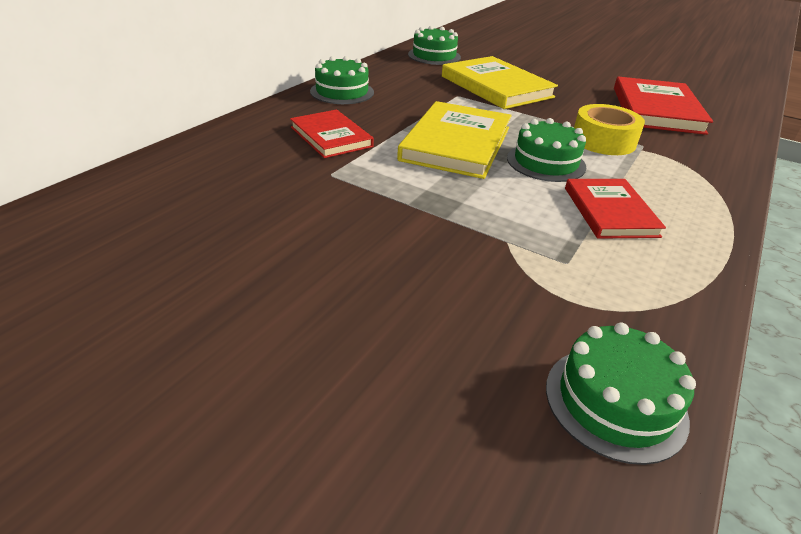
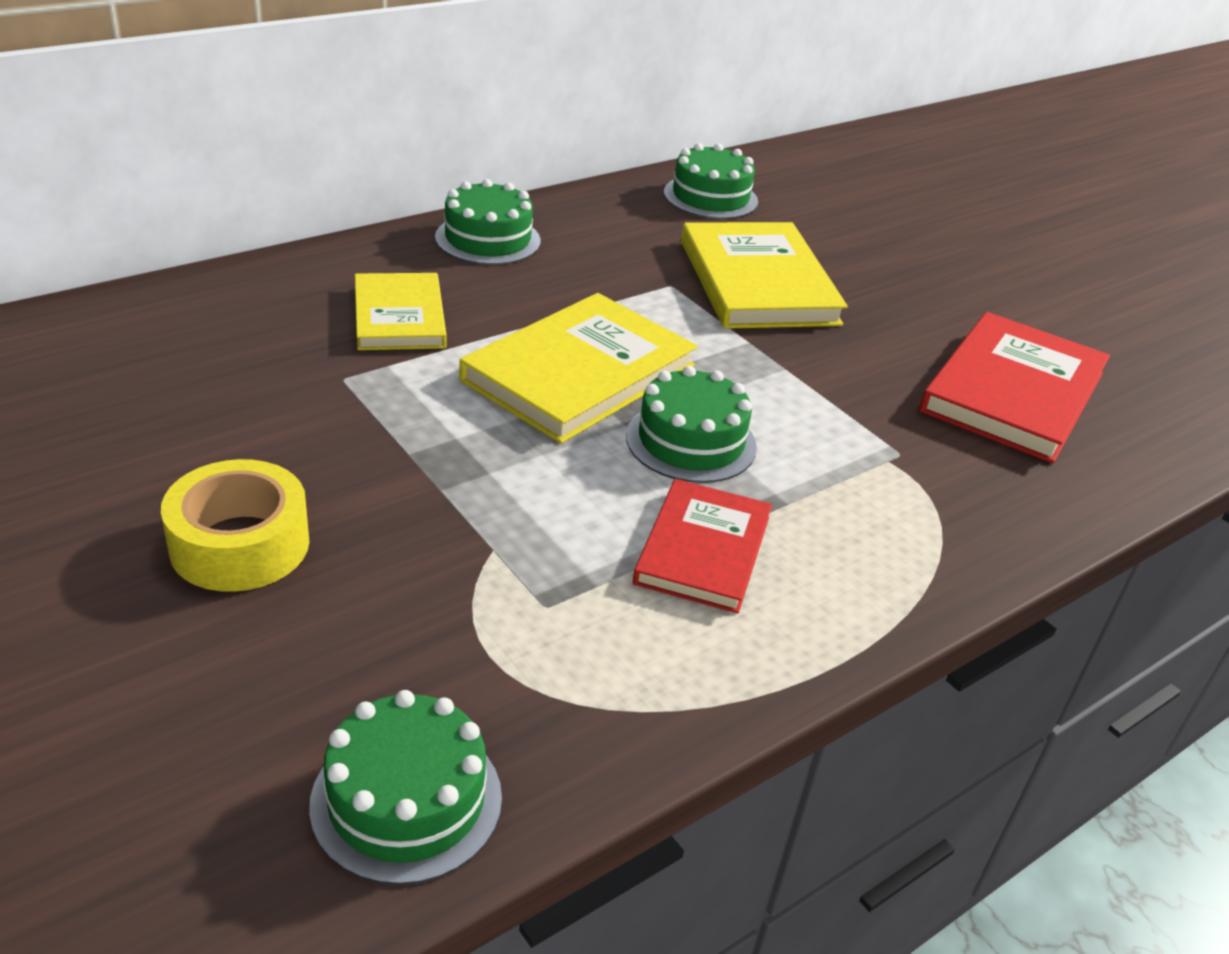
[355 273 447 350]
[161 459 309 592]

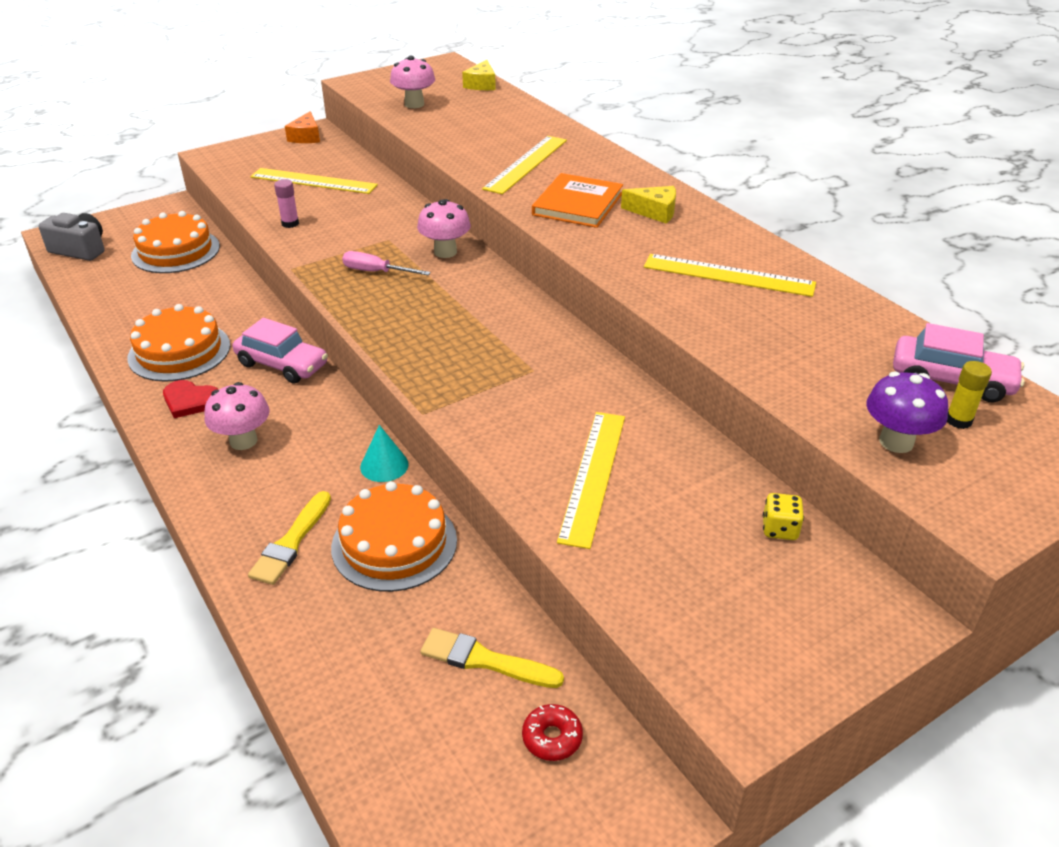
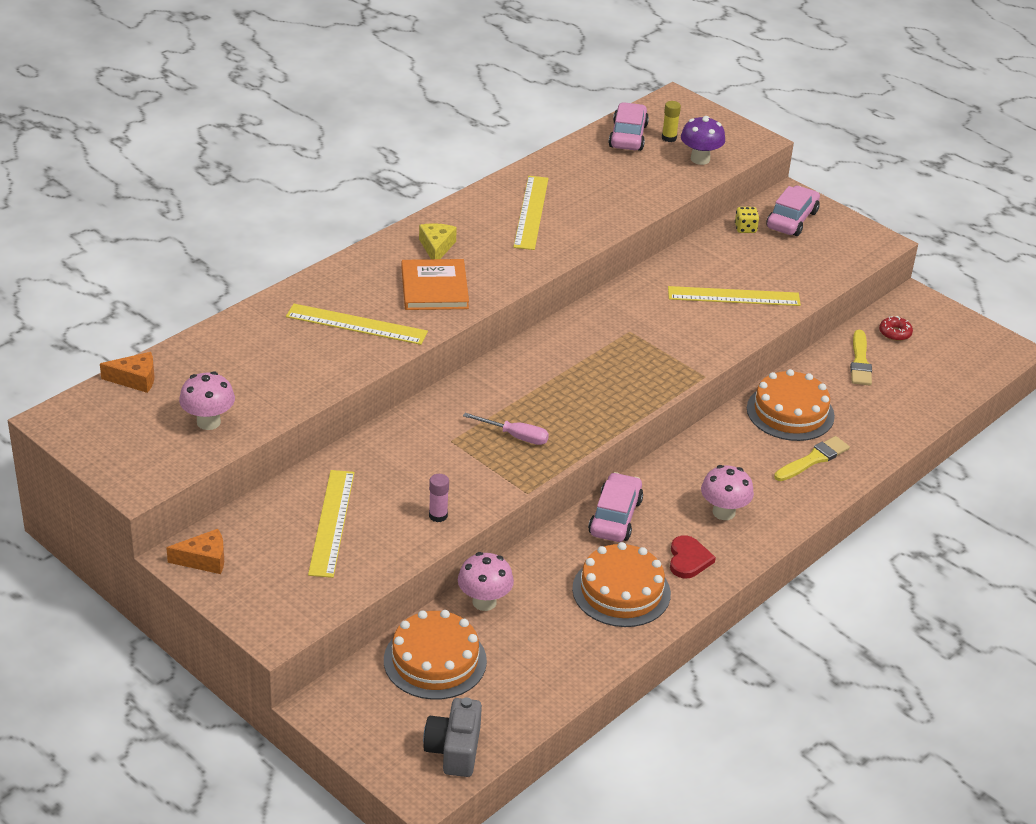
[774 436 850 481]
[463 413 549 445]
[360 425 409 482] (first image)
[458 552 514 611]
[100 352 155 393]
[401 259 469 310]
[766 186 820 236]

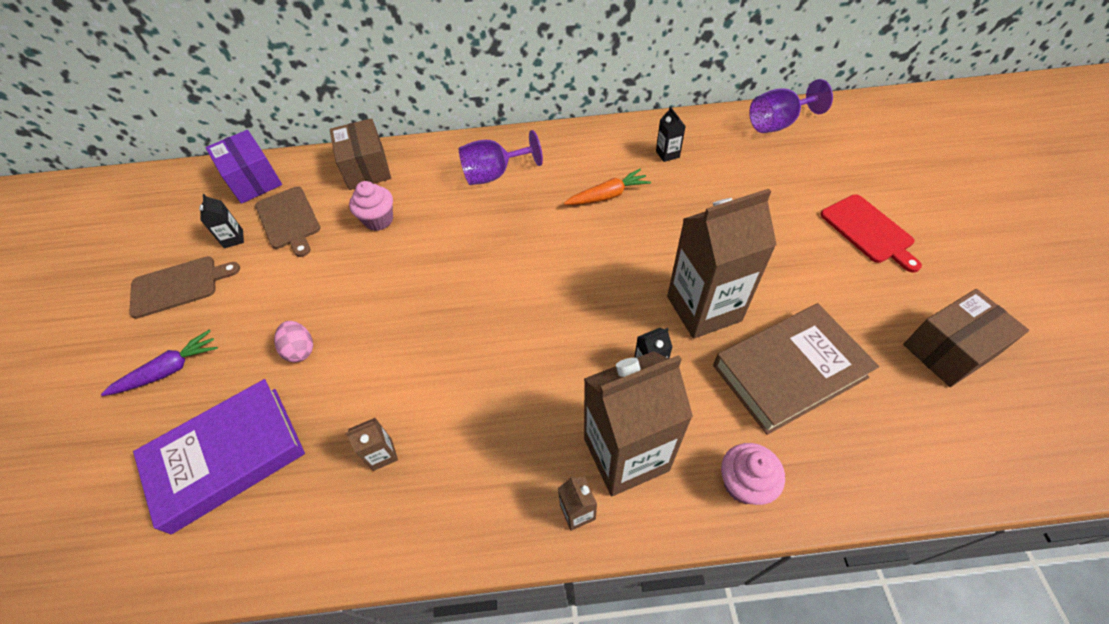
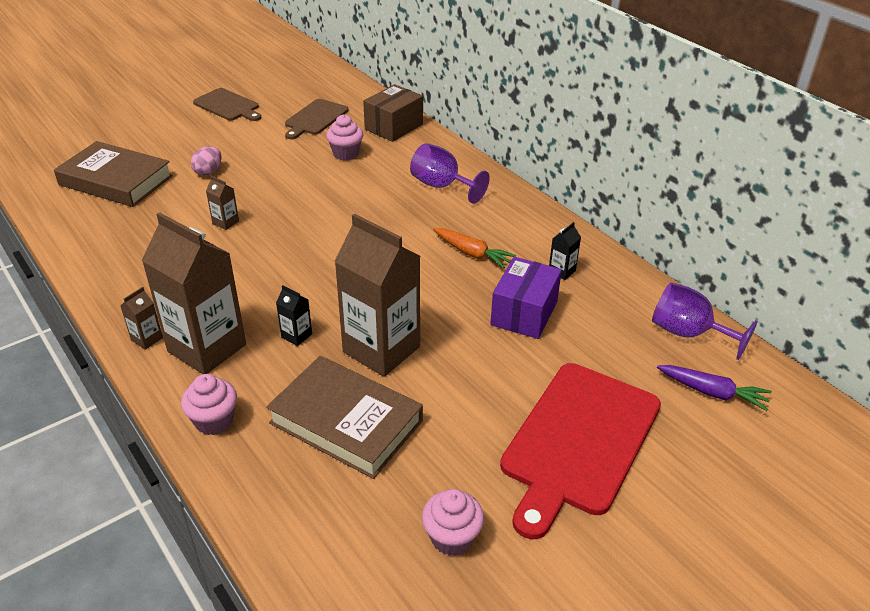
[657 365 772 411]
[54 141 173 207]
[199 194 244 248] (first image)
[490 257 562 339]
[206 176 239 230]
[500 363 661 539]
[422 489 484 556]

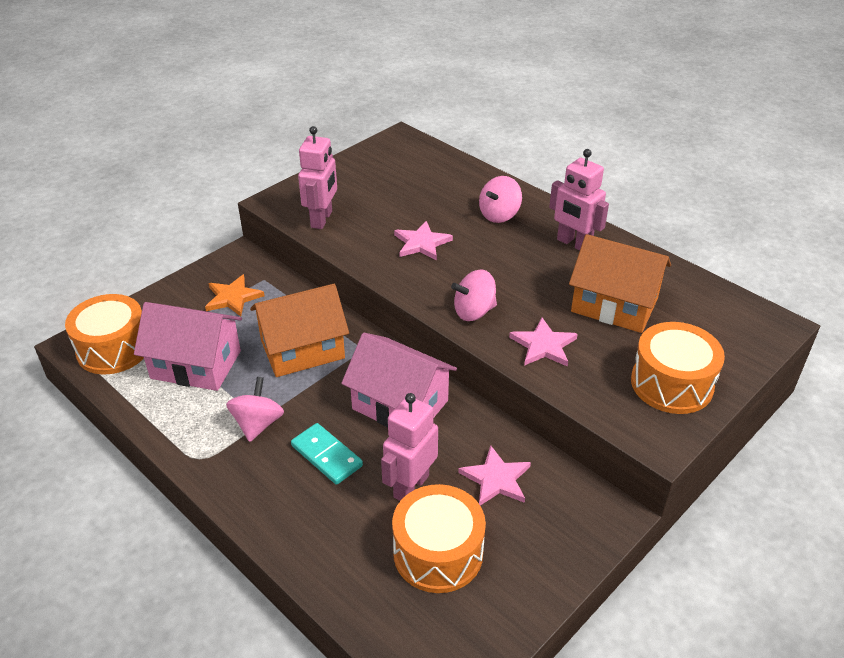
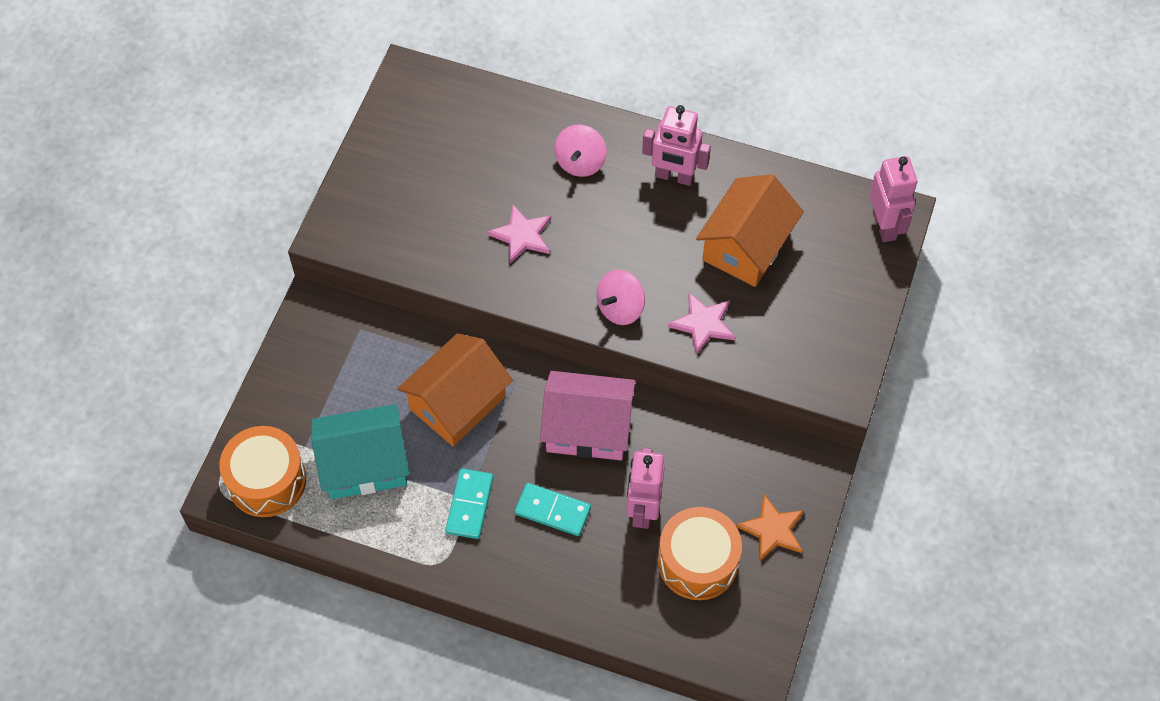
[311 404 409 499]
[736 495 804 561]
[445 468 493 539]
[869 156 917 242]
[458 445 531 506] (first image)
[696 174 804 287]
[631 322 725 414] (first image)

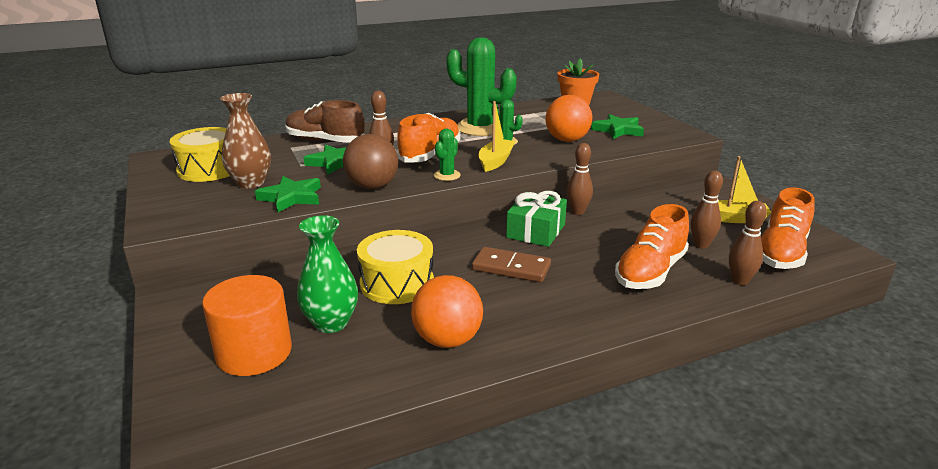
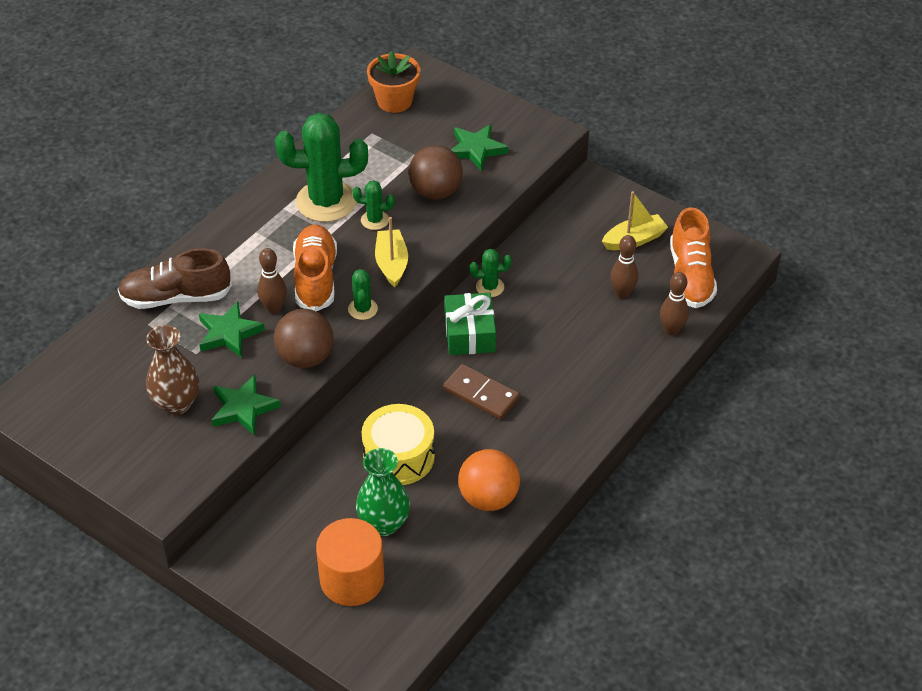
[170 127 230 182] (first image)
[443 364 520 420]
[409 145 463 200]
[470 249 512 297]
[615 204 689 289] (first image)

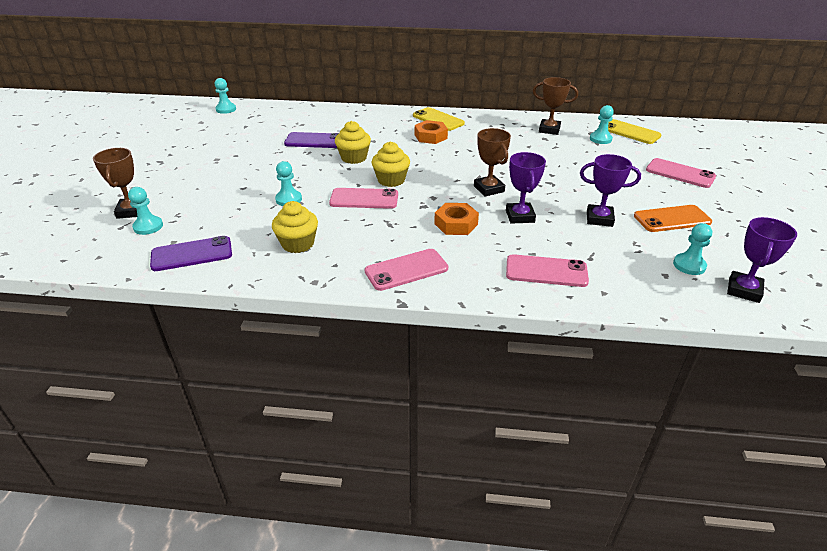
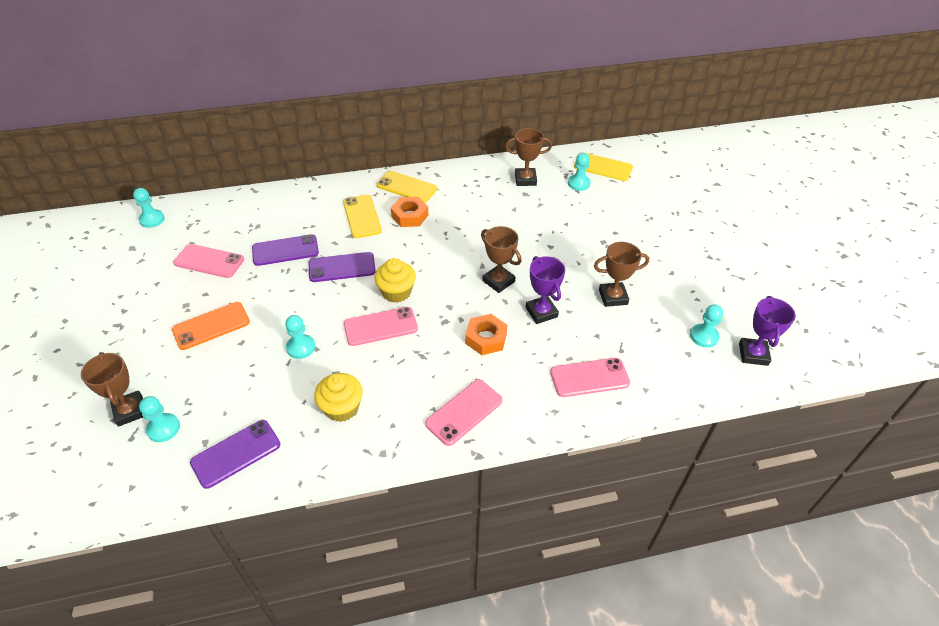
[308 252 376 282]
[594 242 649 307]
[172 302 250 350]
[173 244 244 278]
[343 195 382 238]

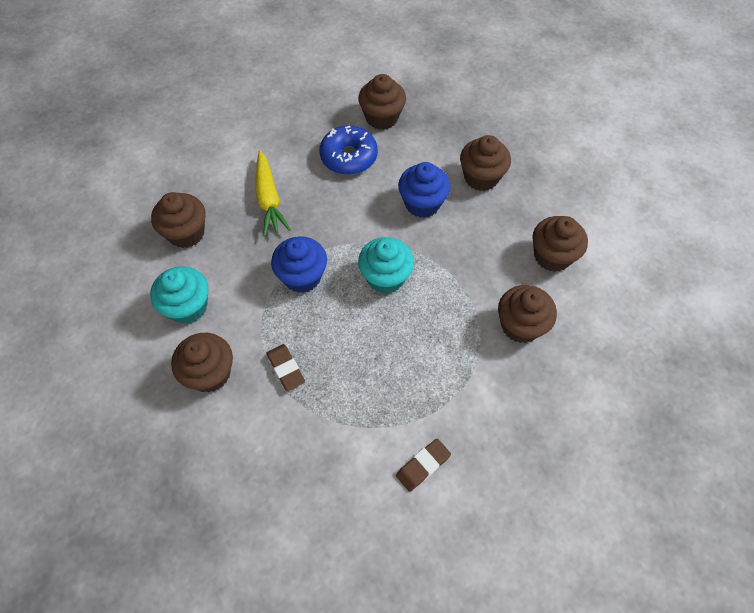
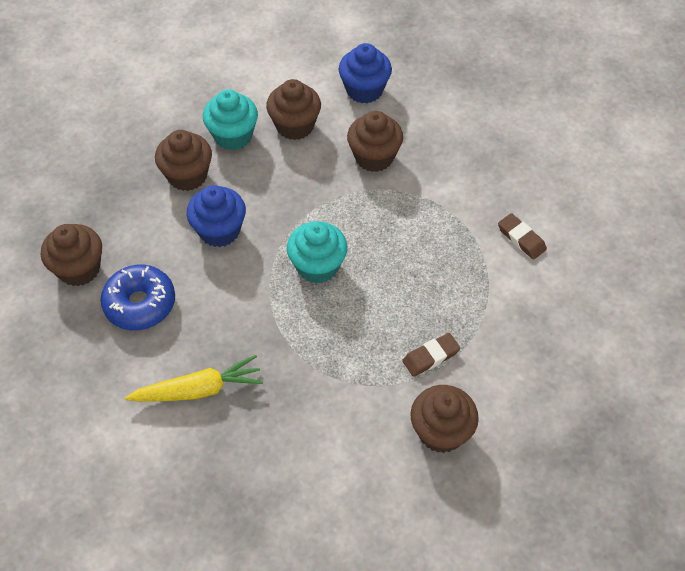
[203 89 258 150]
[151 192 206 248] (first image)
[339 43 392 104]

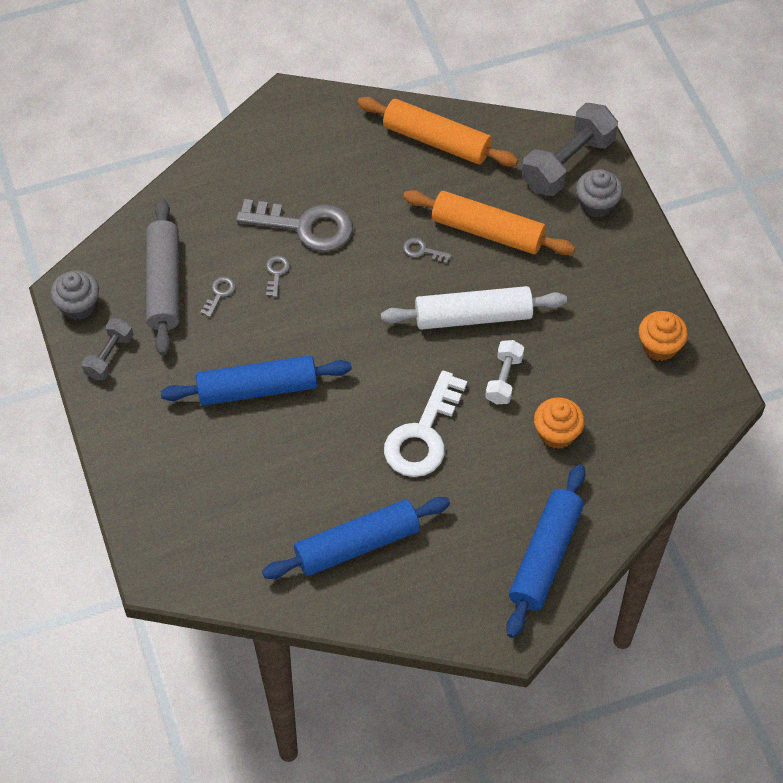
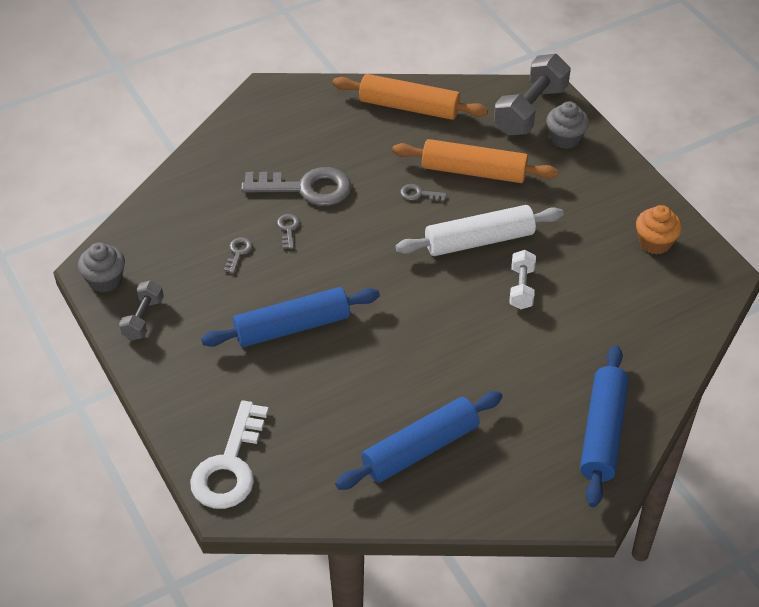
[146 199 179 355] (first image)
[190 401 269 509]
[534 398 585 449] (first image)

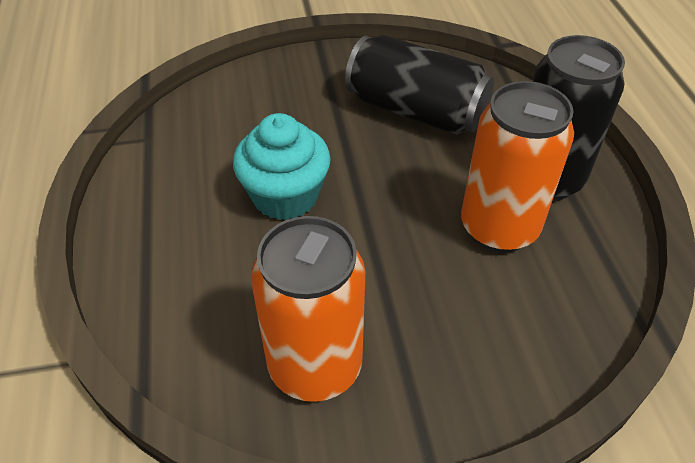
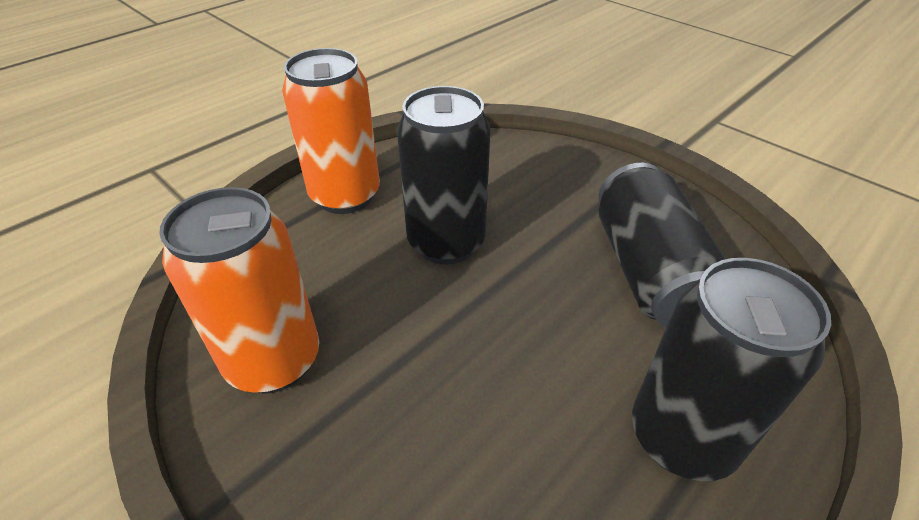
[397 86 491 265]
[282 48 380 214]

